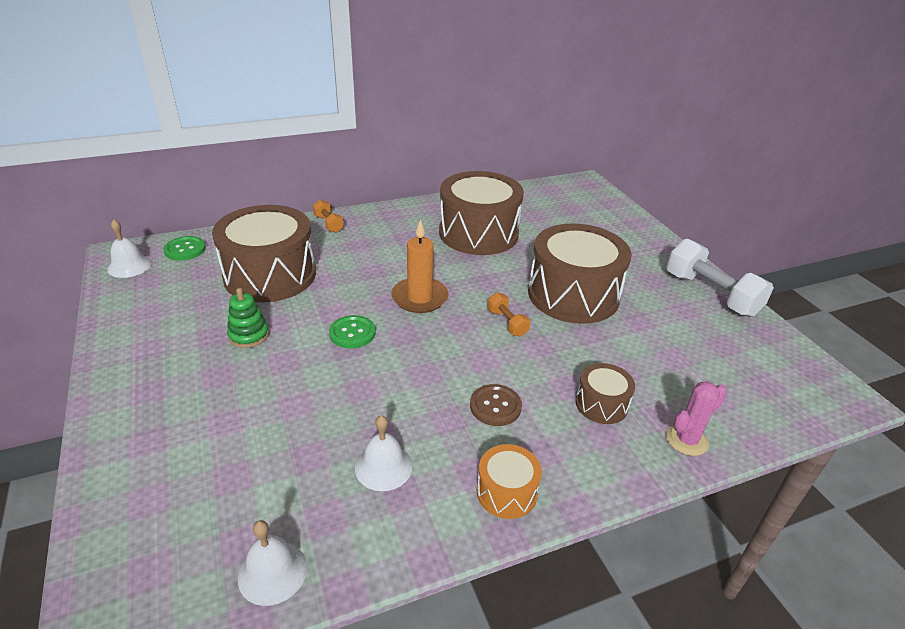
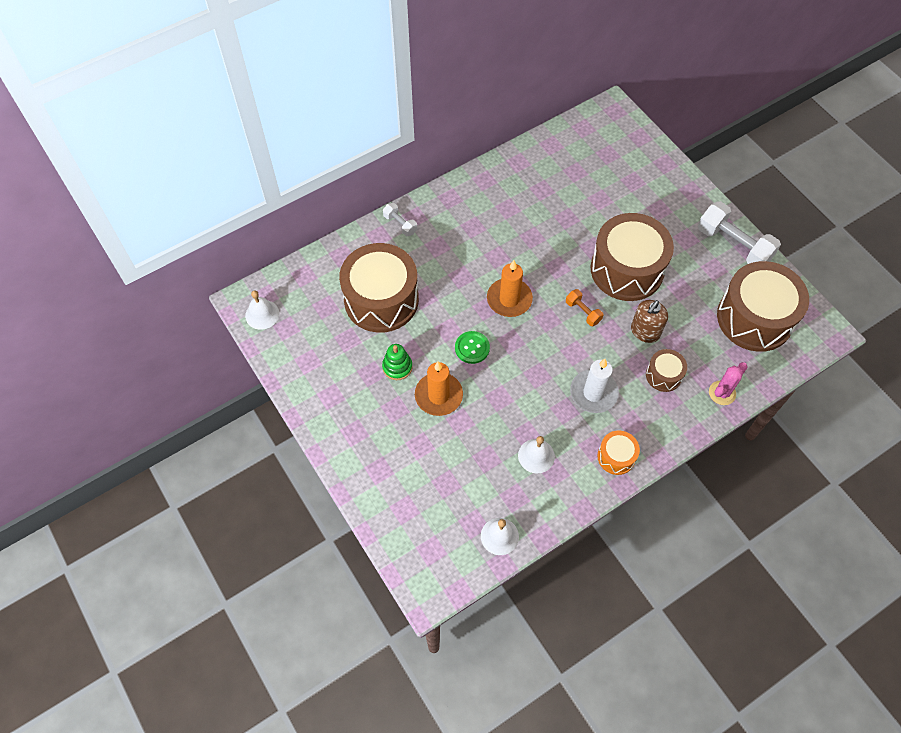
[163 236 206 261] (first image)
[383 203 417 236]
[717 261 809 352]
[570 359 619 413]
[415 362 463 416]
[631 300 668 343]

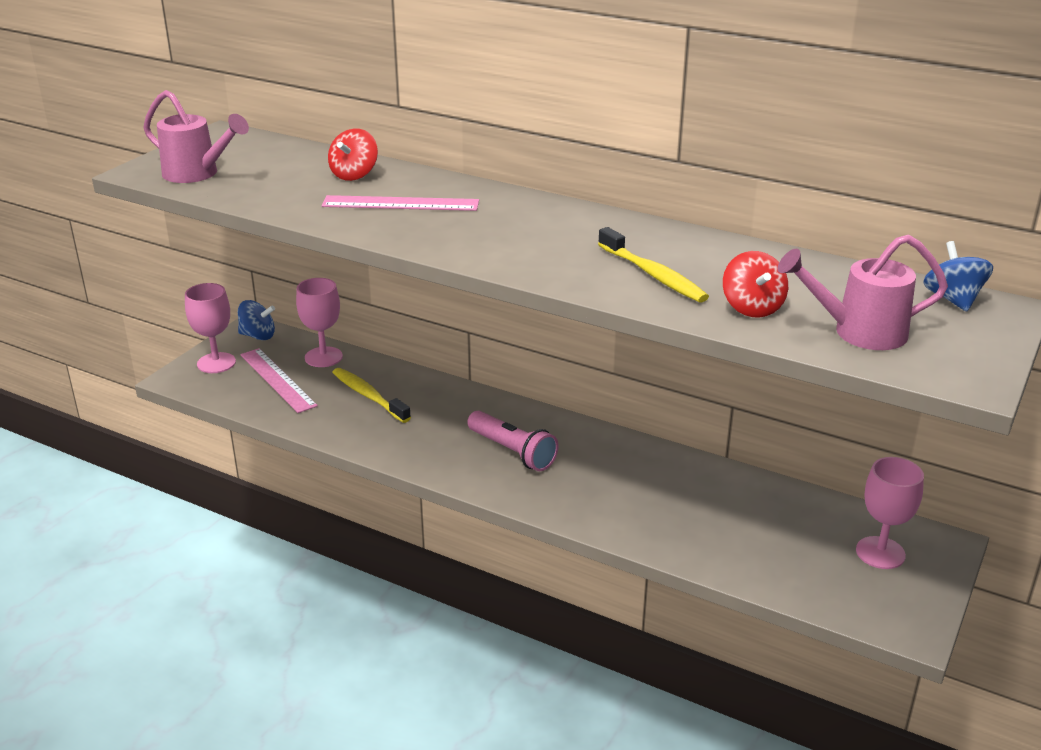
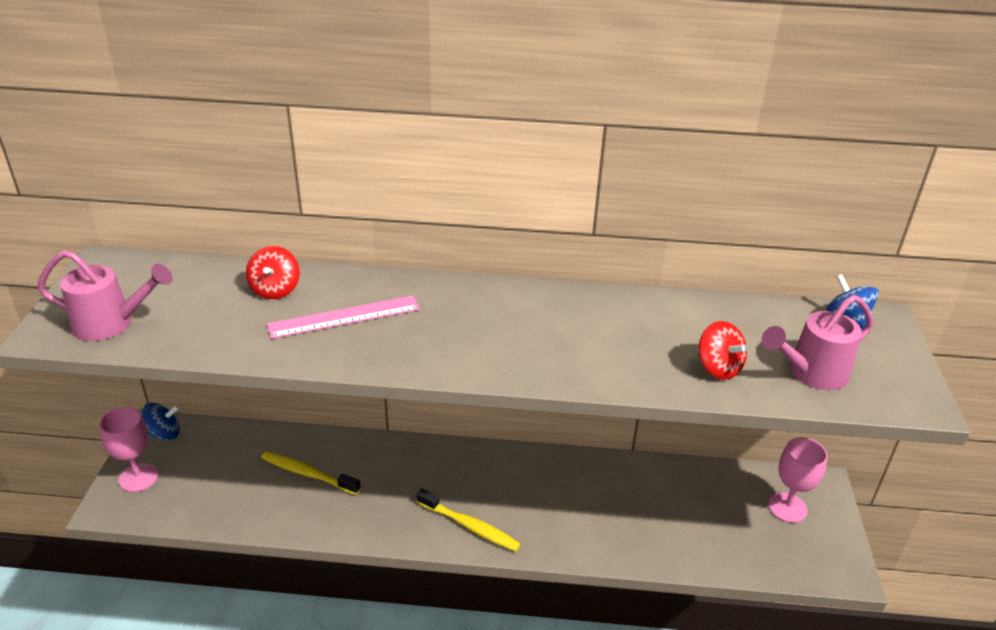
[240 348 318 413] (first image)
[296 278 343 367] (first image)
[467 411 558 471] (first image)
[417 488 521 552]

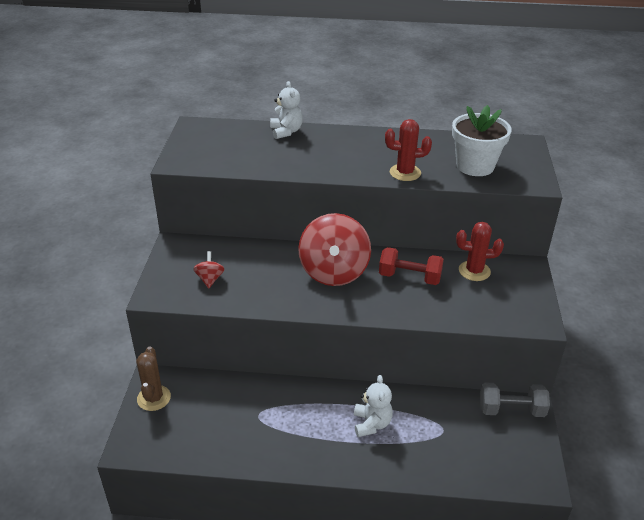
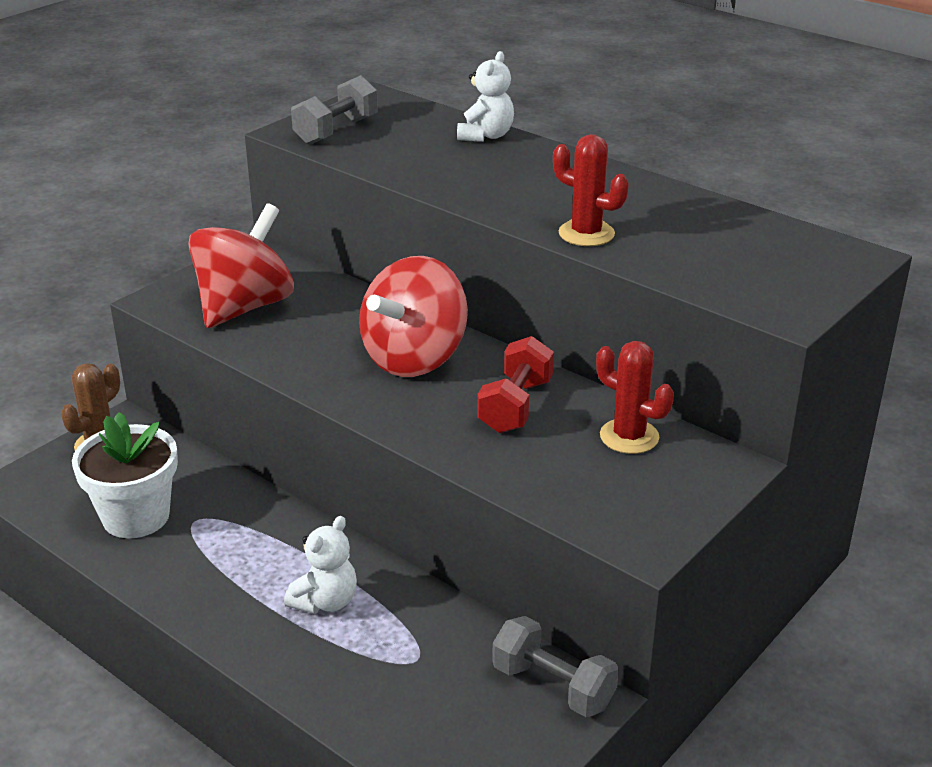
[189 203 294 328]
[477 336 554 433]
[72 412 178 538]
[291 75 378 145]

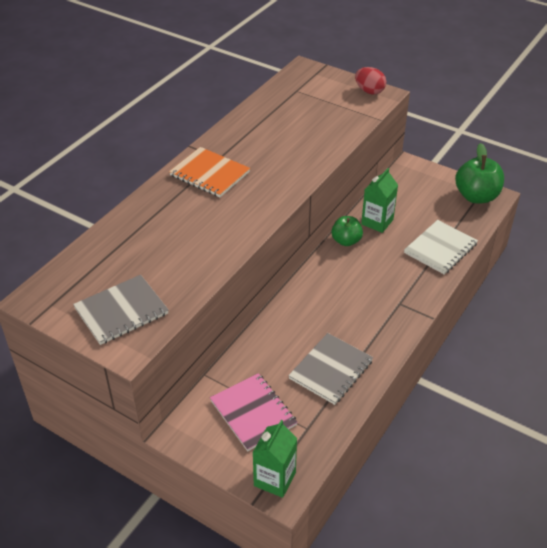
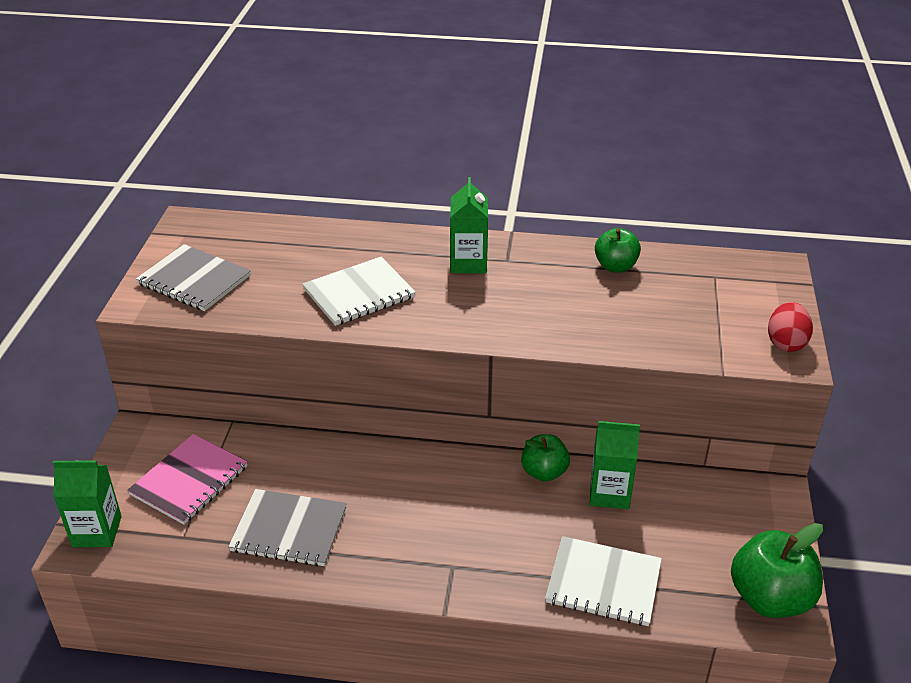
[450 177 488 274]
[302 257 416 326]
[595 228 641 273]

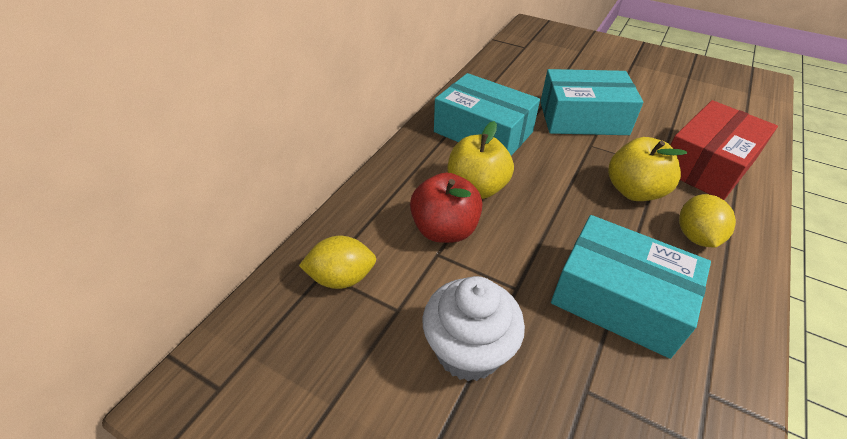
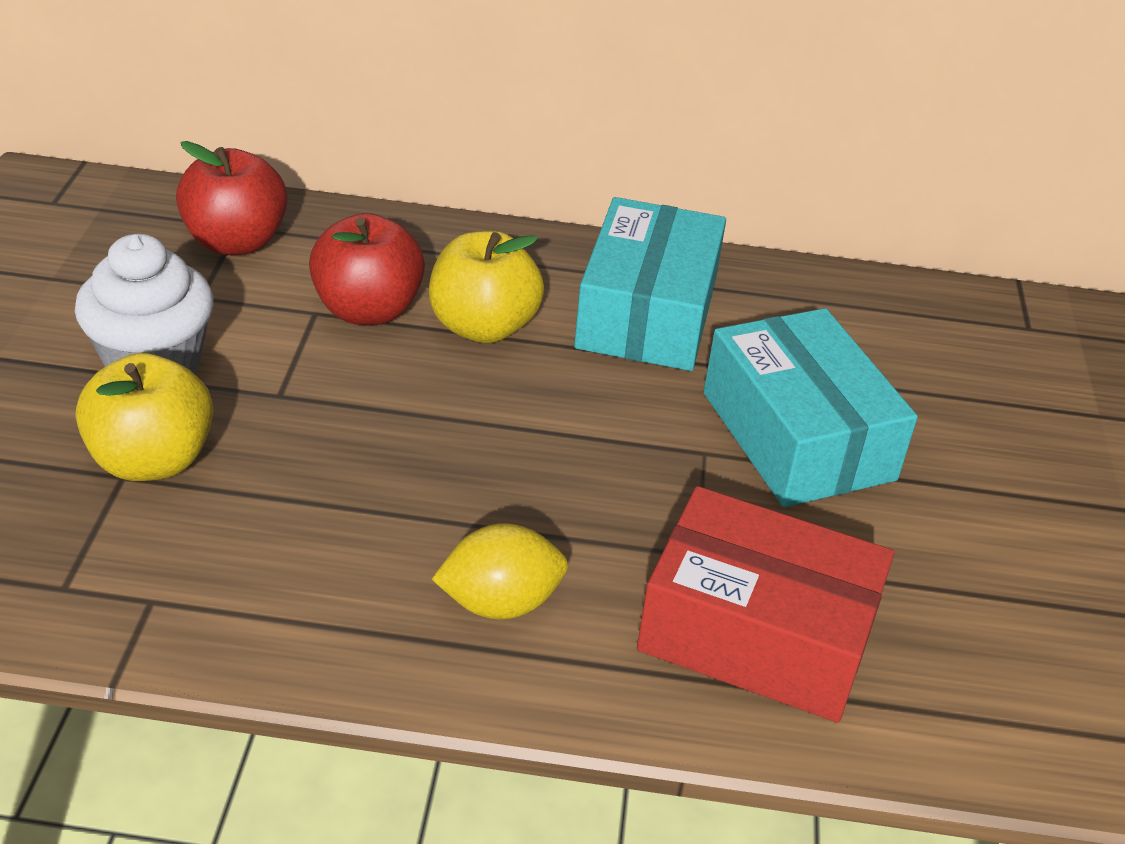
[176 141 288 255]
[551 215 711 359] (first image)
[76 353 213 481]

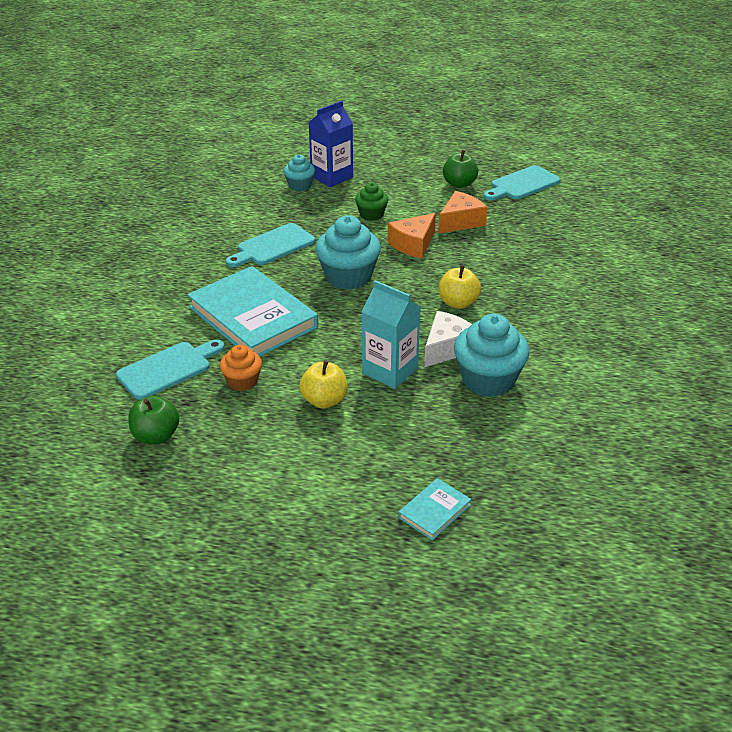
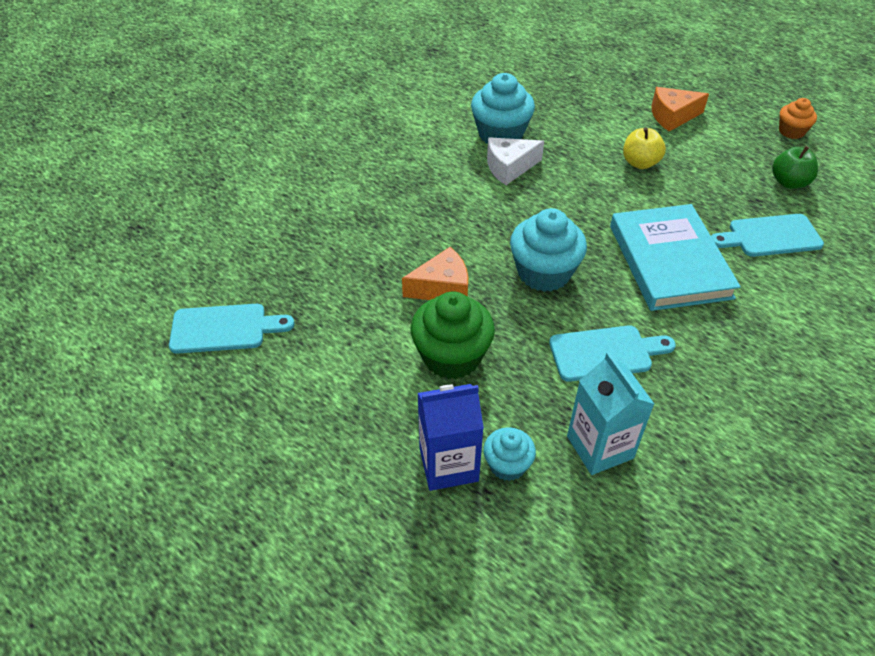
[779 98 817 139]
[410 291 495 379]
[567 352 654 475]
[398 478 471 540] (first image)
[651 87 709 132]
[439 265 481 309] (first image)
[443 150 478 188] (first image)

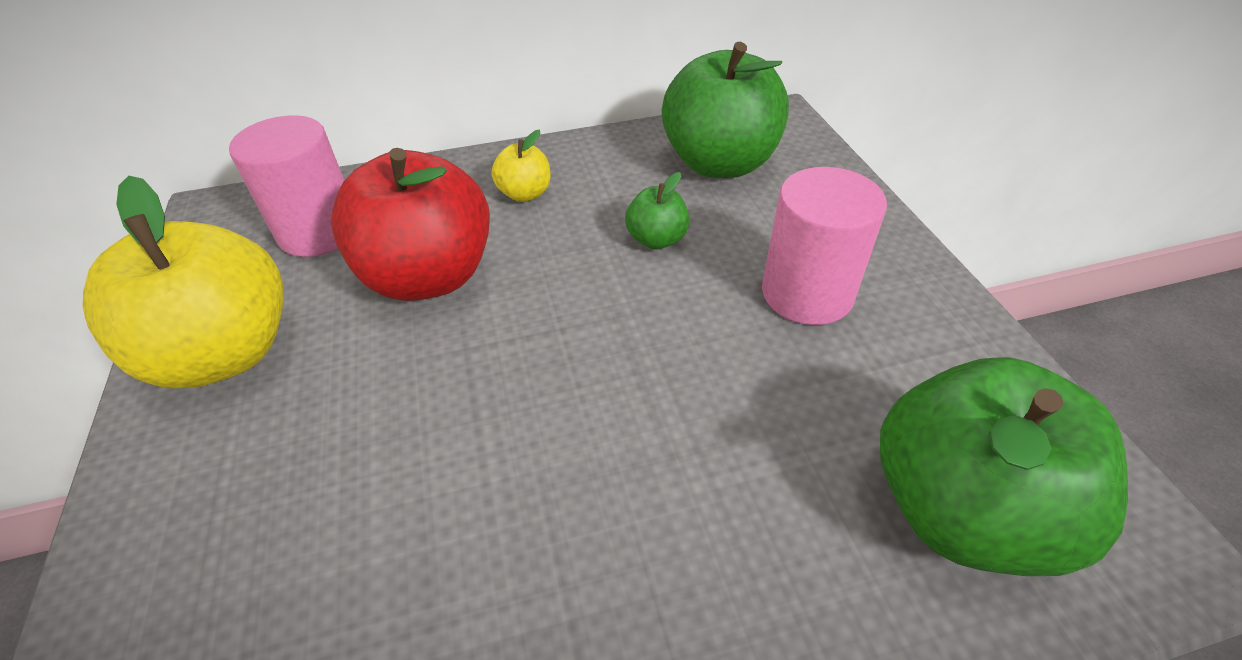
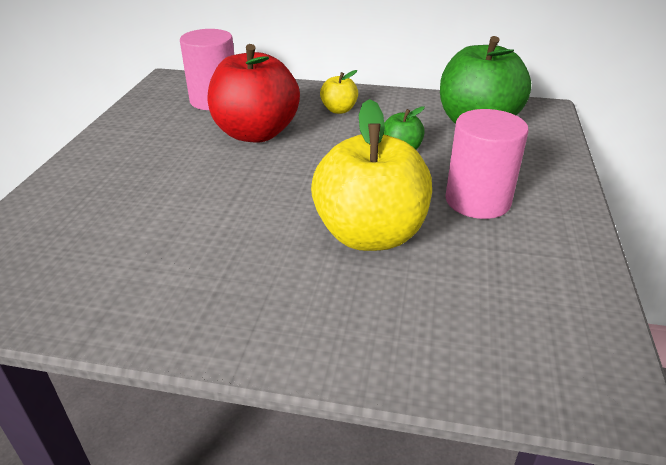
[311 99 432 251]
[880 357 1128 576] (first image)

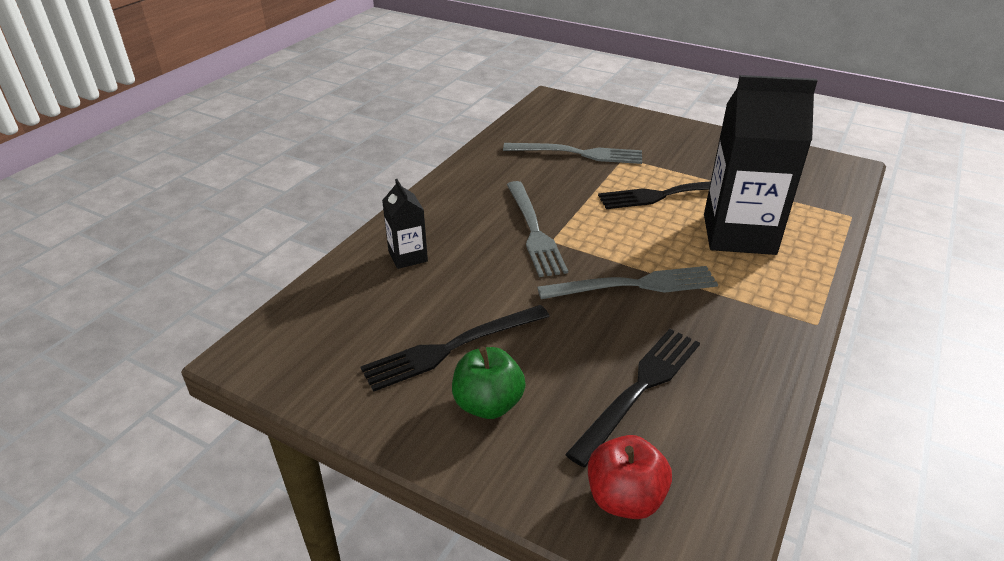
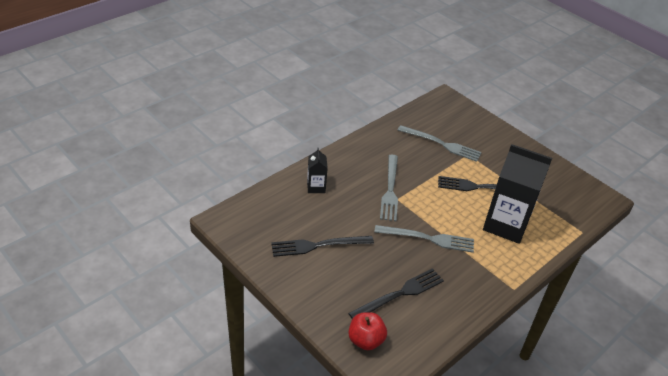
[452 347 526 419] (first image)

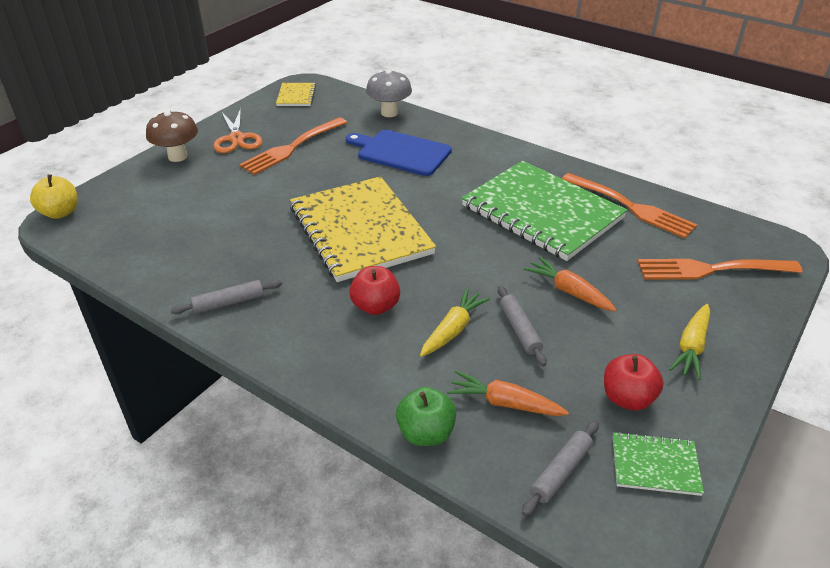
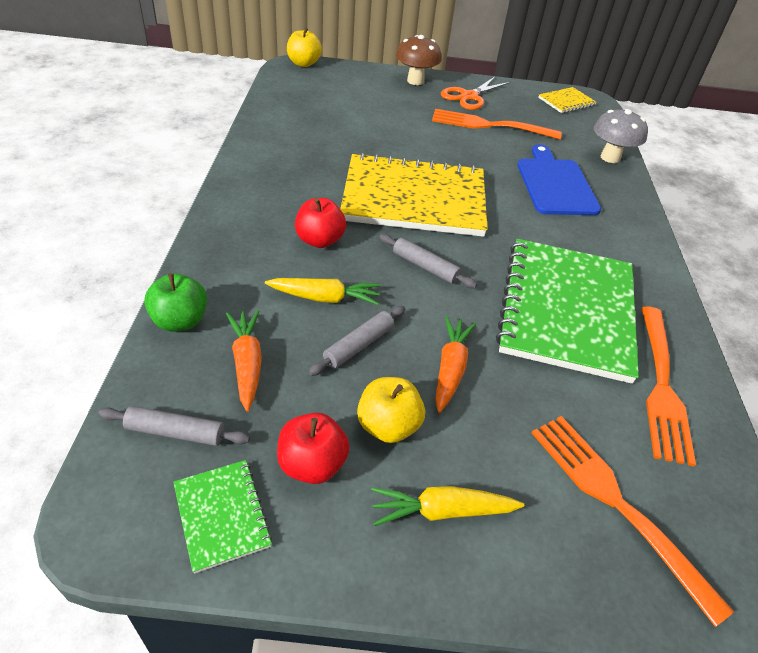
[379 234 477 288]
[340 152 488 237]
[357 377 425 443]

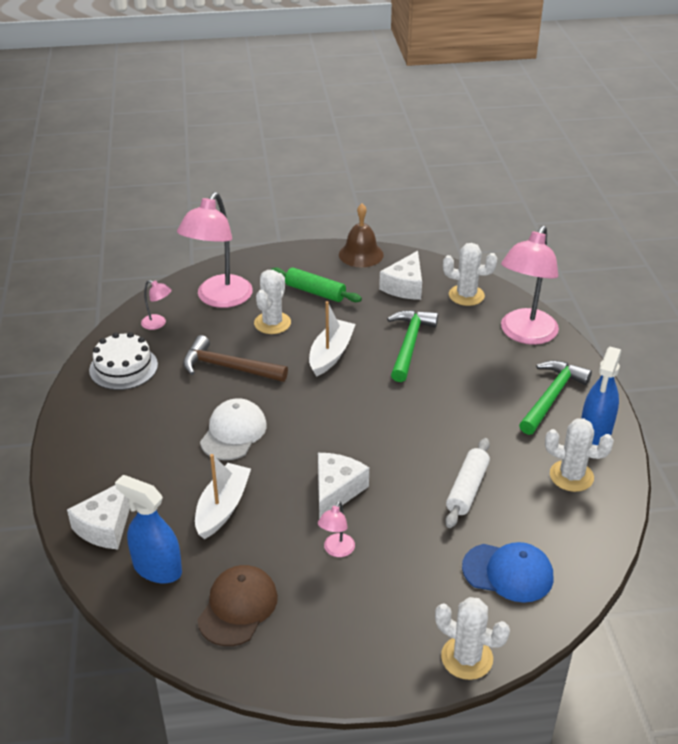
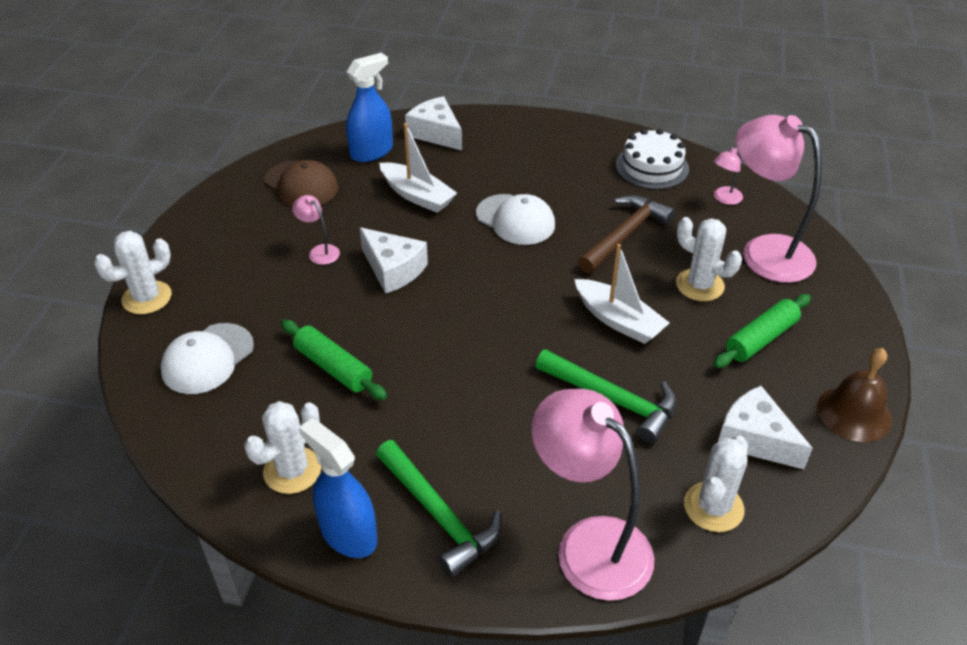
[281 320 387 400]
[161 323 254 394]

